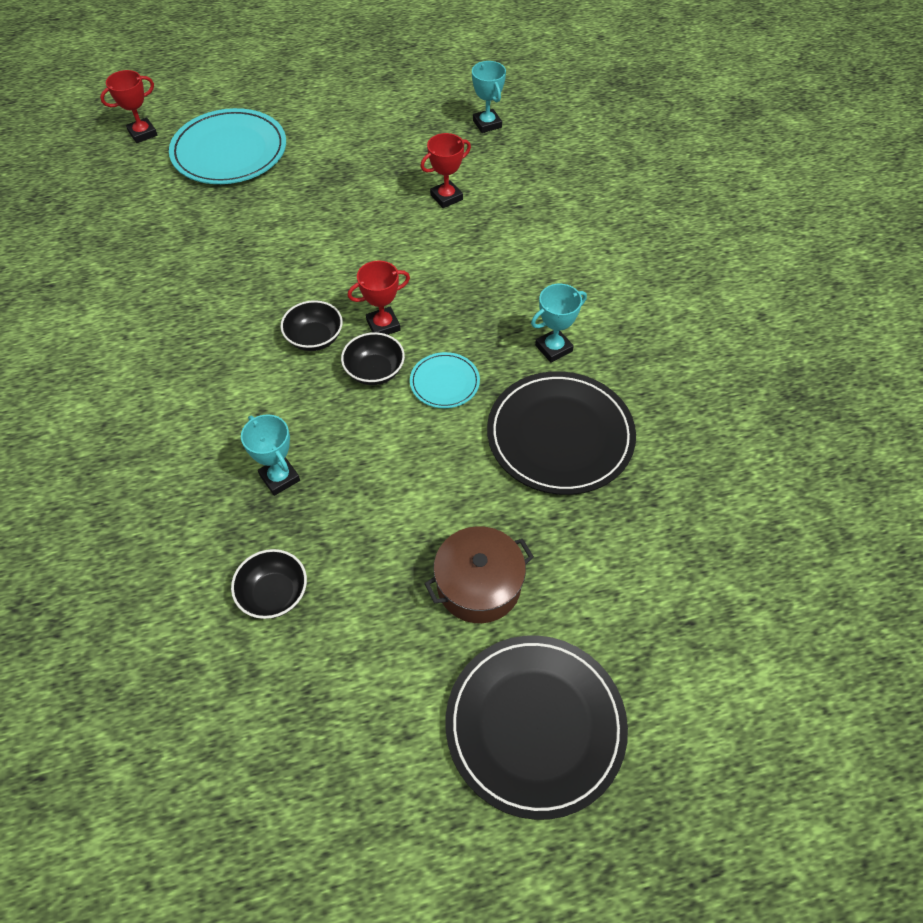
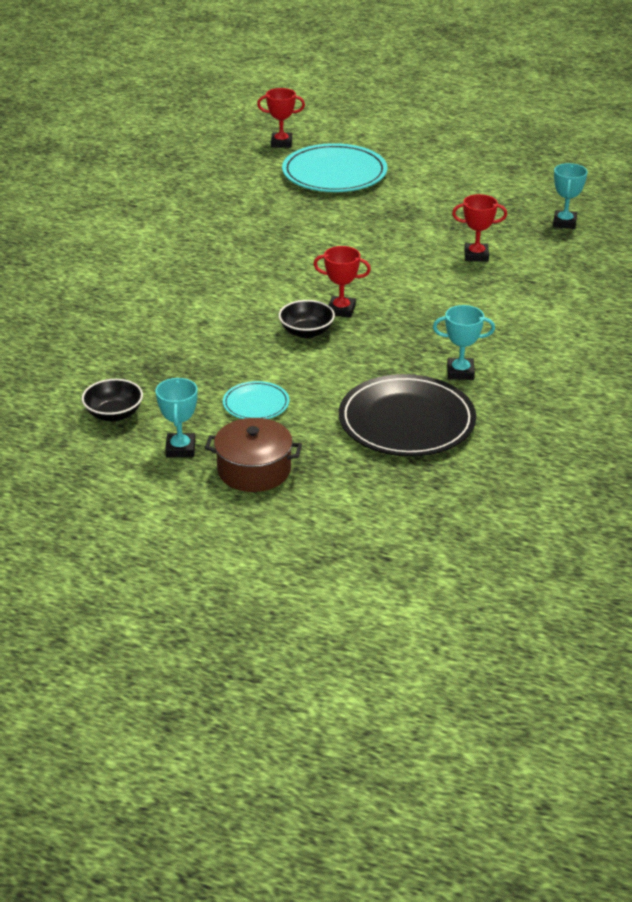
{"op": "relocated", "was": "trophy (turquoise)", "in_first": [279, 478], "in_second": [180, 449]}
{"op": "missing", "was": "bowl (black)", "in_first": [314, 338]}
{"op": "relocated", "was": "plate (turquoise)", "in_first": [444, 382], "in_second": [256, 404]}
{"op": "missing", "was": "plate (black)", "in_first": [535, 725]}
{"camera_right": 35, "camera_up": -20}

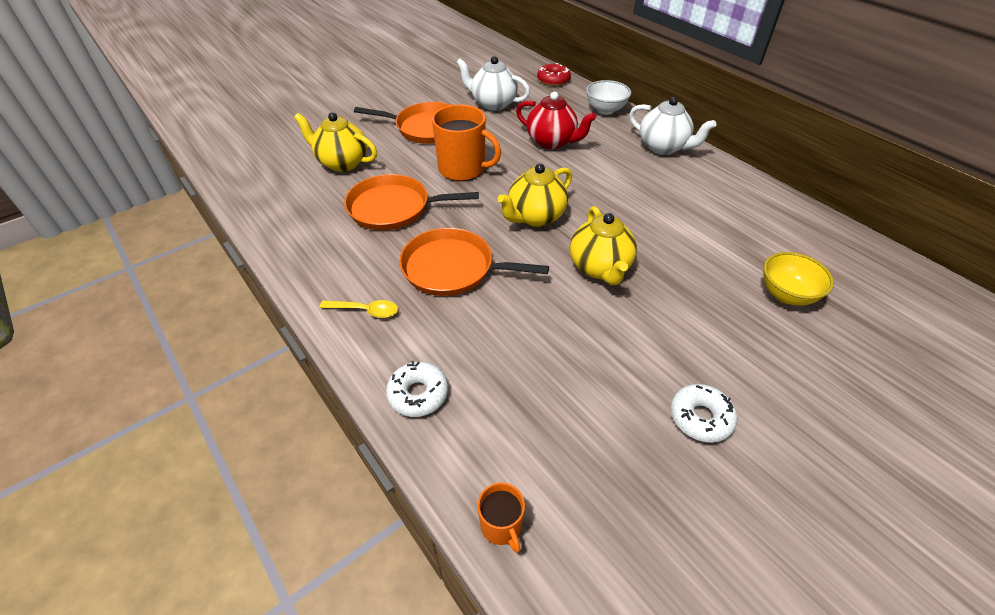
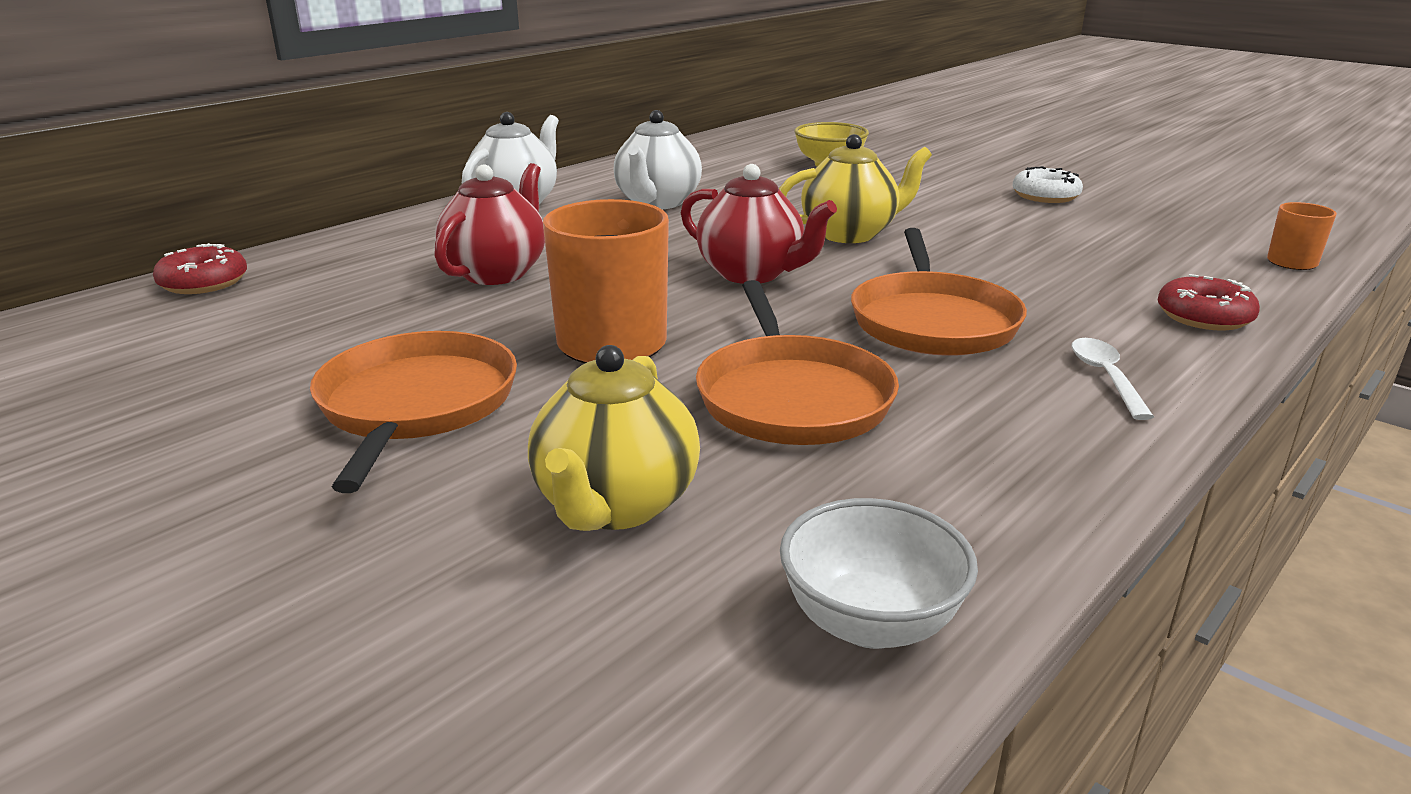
{"op": "colour", "was": "spoon (yellow)", "now": "spoon (white)", "in_first": [365, 311], "in_second": [1105, 377]}
{"op": "colour", "was": "donut (white)", "now": "donut (red)", "in_first": [418, 394], "in_second": [1204, 317]}
{"op": "relocated", "was": "teapot (white)", "in_first": [493, 104], "in_second": [657, 203]}
{"op": "colour", "was": "teapot (yellow)", "now": "teapot (red)", "in_first": [535, 217], "in_second": [752, 274]}
{"op": "relocated", "was": "bowl (white)", "in_first": [605, 110], "in_second": [870, 622]}
{"camera_right": -100, "camera_up": -20}

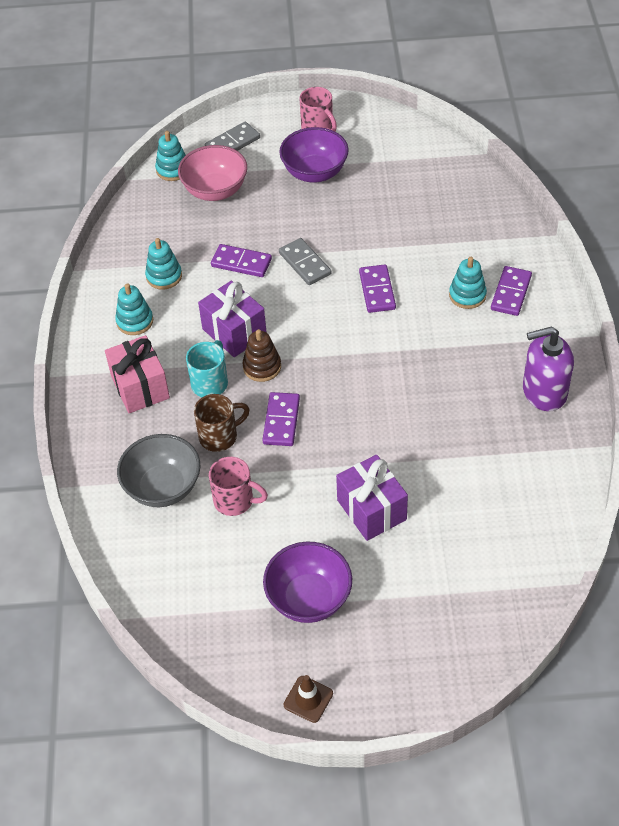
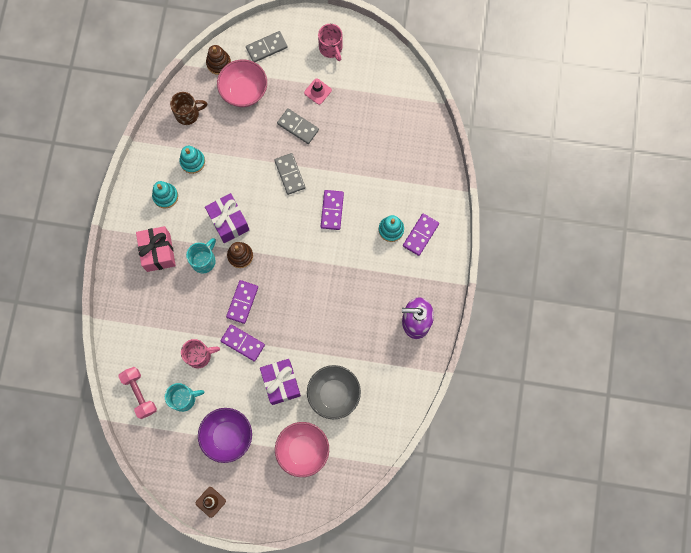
{"op": "relocated", "was": "bowl (grey)", "in_first": [163, 487], "in_second": [334, 394]}
{"op": "colour", "was": "stacking toy (turquoise)", "now": "stacking toy (brown)", "in_first": [173, 169], "in_second": [218, 63]}
{"op": "relocated", "was": "mug (brown)", "in_first": [219, 436], "in_second": [188, 114]}
{"op": "spun", "was": "mug (pink)", "in_first": [235, 501], "in_second": [199, 355], "clockwise": -45}
{"op": "relocated", "was": "domino (purple)", "in_first": [241, 263], "in_second": [243, 343]}
{"op": "exchanged", "was": "bowl (purple)", "now": "traffic cone (pink)", "in_first": [314, 172], "in_second": [317, 91]}
{"op": "appeared", "now": "dumbbell (pink)", "in_second": [139, 393]}
{"op": "appeared", "now": "mug (turquoise)", "in_second": [184, 398]}
{"op": "appeared", "now": "bowl (pink)", "in_second": [303, 450]}
{"op": "appeared", "now": "domino (grey)", "in_second": [298, 127]}
{"camera_right": 10, "camera_up": 25}

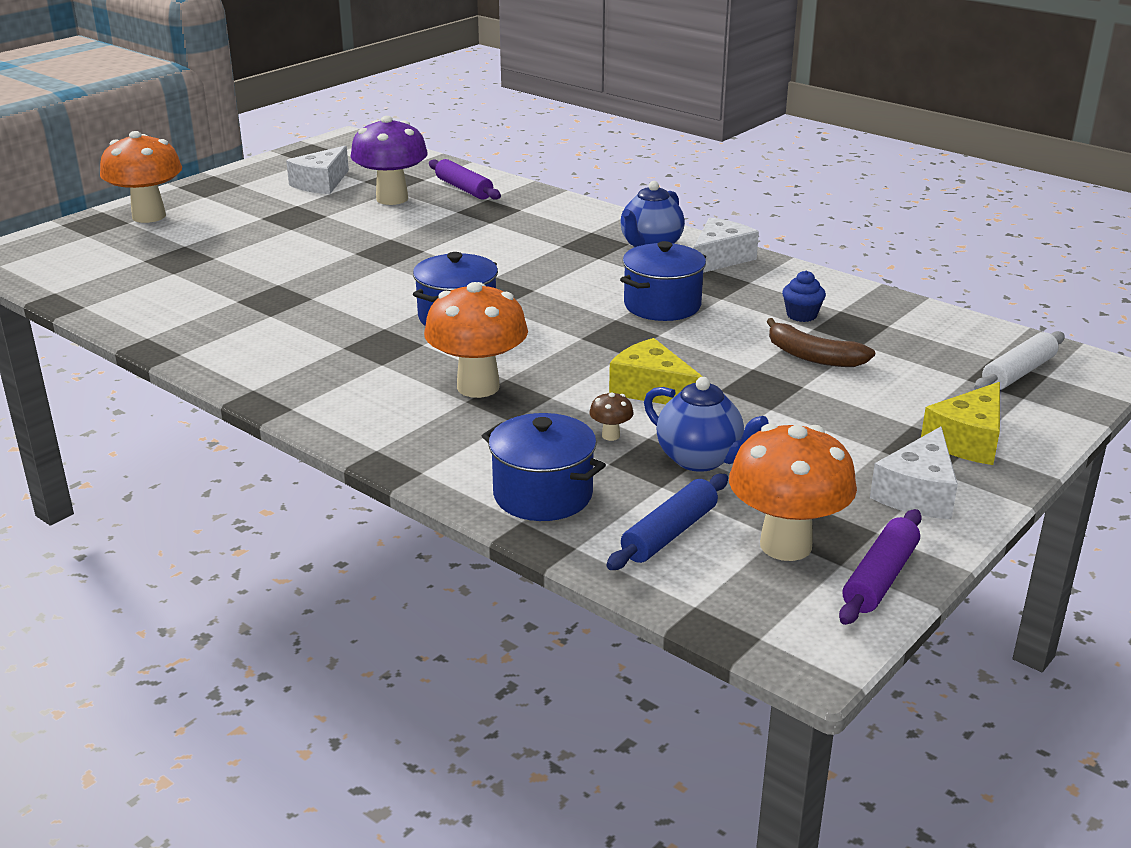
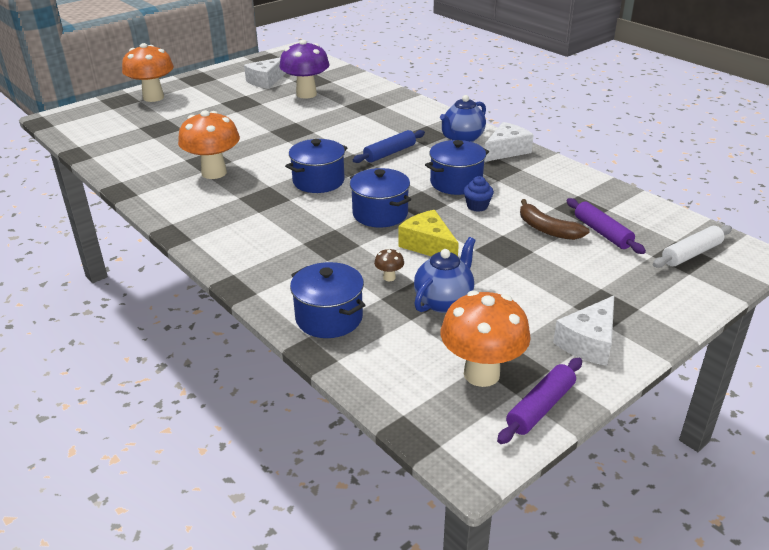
{"op": "relocated", "was": "mushroom (orange)", "in_first": [478, 387], "in_second": [214, 173]}
{"op": "relocated", "was": "rolling pin (purple)", "in_first": [463, 189], "in_second": [602, 232]}
{"op": "relocated", "was": "rolling pin (blue)", "in_first": [669, 533], "in_second": [389, 153]}
{"op": "spun", "was": "teapot (blue)", "in_first": [700, 459], "in_second": [444, 301], "clockwise": -105}
{"op": "relocated", "was": "cupcake (blue)", "in_first": [801, 315], "in_second": [477, 206]}
{"op": "missing", "was": "cheese (yellow)", "in_first": [967, 440]}
{"op": "appeared", "now": "pot (blue)", "in_second": [380, 214]}
{"camera_right": 10, "camera_up": 5}

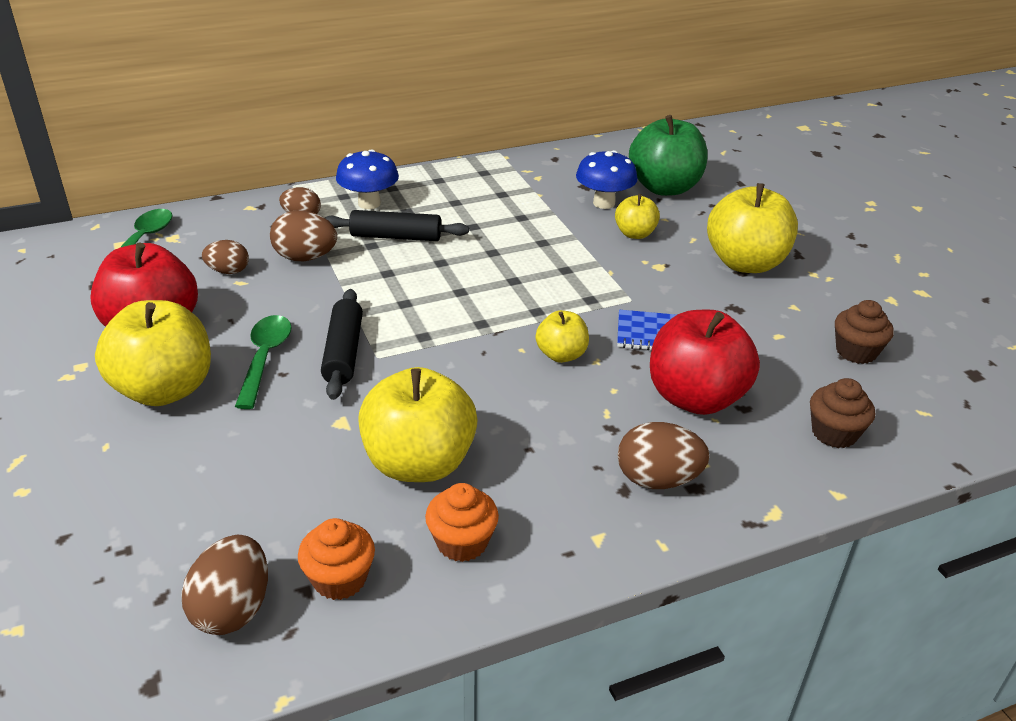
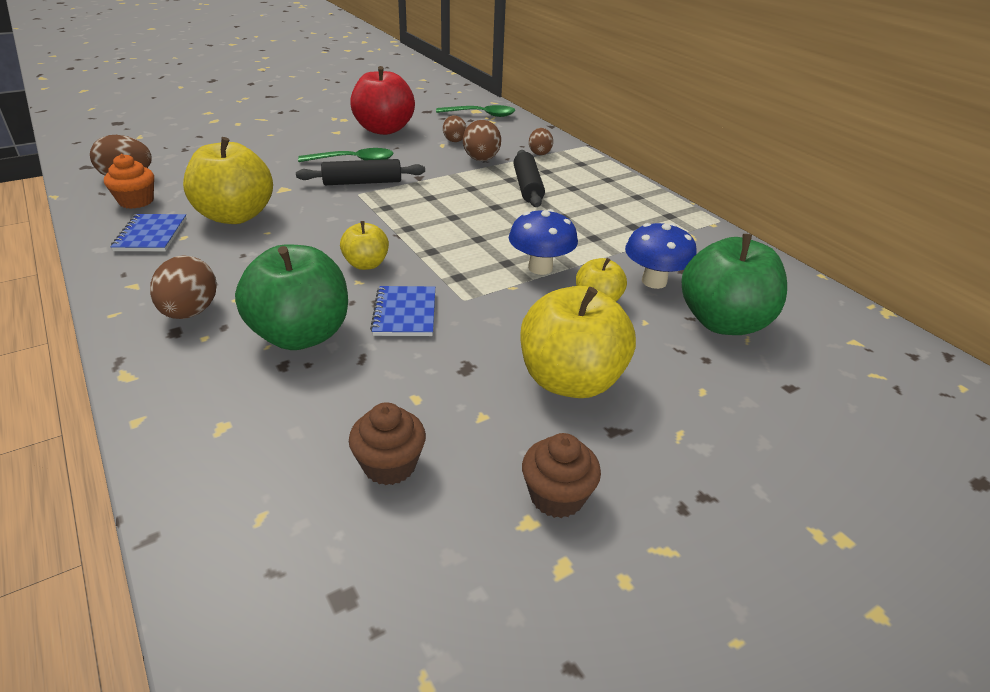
{"op": "missing", "was": "apple (yellow)", "in_first": [165, 389]}
{"op": "relocated", "was": "mushroom (blue)", "in_first": [369, 203], "in_second": [540, 268]}
{"op": "exchanged", "was": "cupcake (orange)", "now": "notebook (blue)", "in_first": [462, 542], "in_second": [151, 235]}
{"op": "colour", "was": "apple (red)", "now": "apple (green)", "in_first": [695, 398], "in_second": [301, 335]}
{"op": "relocated", "was": "cupcake (brown)", "in_first": [834, 433], "in_second": [557, 496]}
{"camera_right": 80, "camera_up": 0}

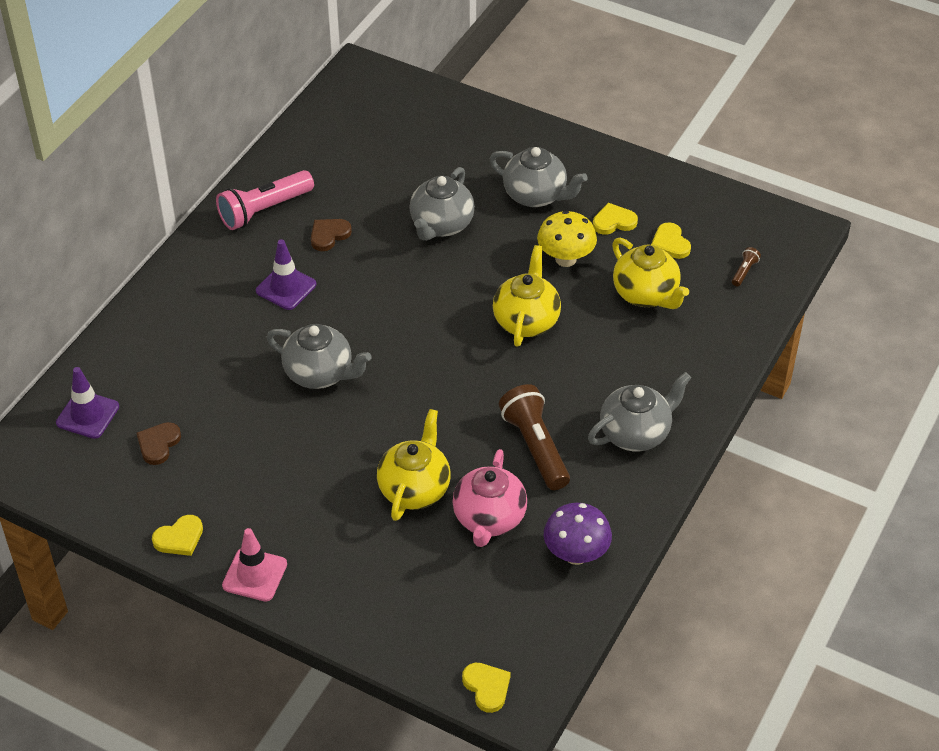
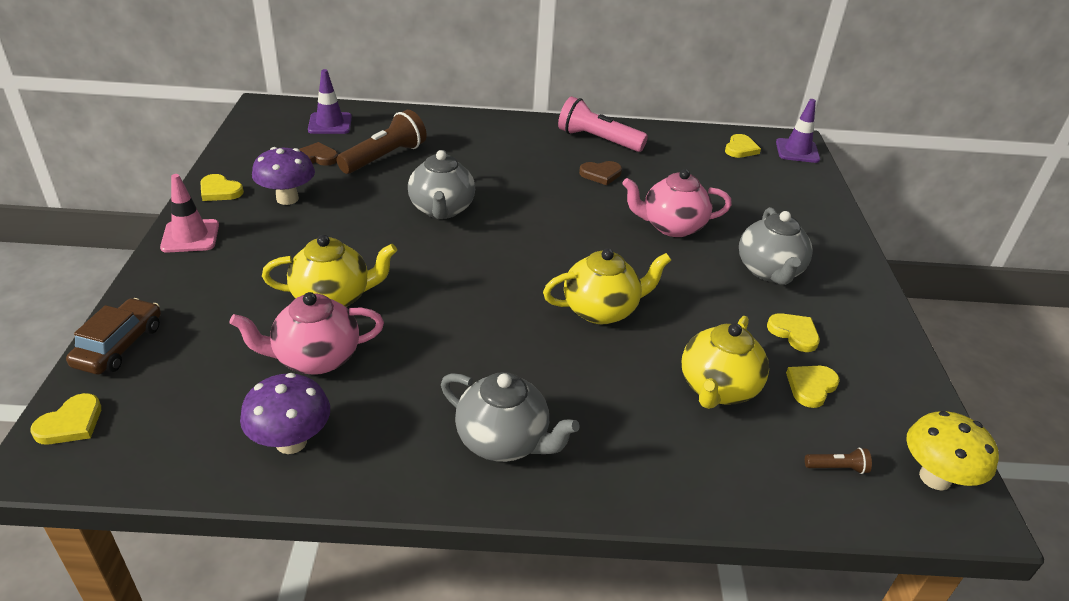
{"op": "relocated", "was": "traffic cone (purple)", "in_first": [286, 288], "in_second": [797, 151]}
{"op": "spun", "was": "heart (brown)", "in_first": [329, 235], "in_second": [601, 174], "clockwise": 150}
{"op": "colour", "was": "teapot (grey)", "now": "teapot (pink)", "in_first": [441, 225], "in_second": [671, 226]}
{"op": "relocated", "was": "flashlight (brown)", "in_first": [535, 447], "in_second": [384, 157]}
{"op": "relocated", "was": "mushroom (yellow)", "in_first": [565, 259], "in_second": [935, 478]}
{"op": "appeared", "now": "car (brown)", "in_second": [119, 345]}
{"op": "appeared", "now": "mushroom (purple)", "in_second": [287, 199]}
{"op": "appeared", "now": "heart (yellow)", "in_second": [740, 149]}
{"camera_right": 60, "camera_up": -10}

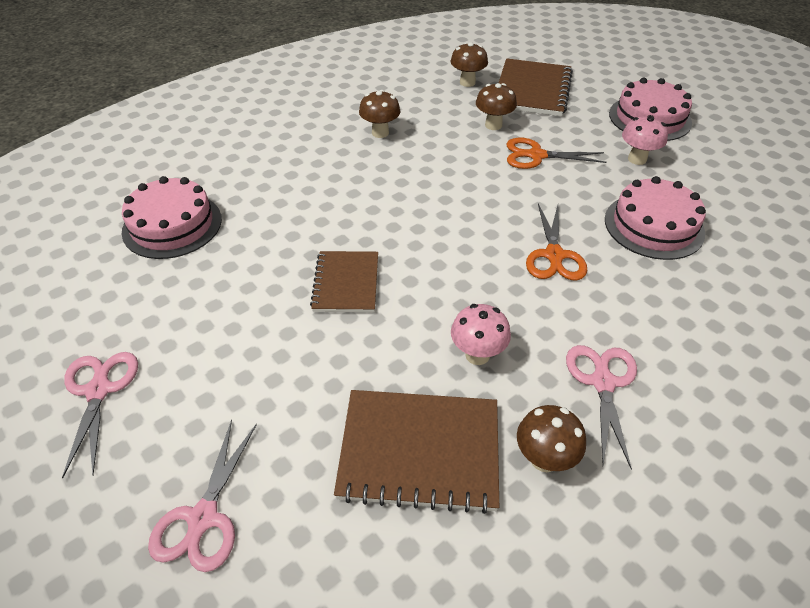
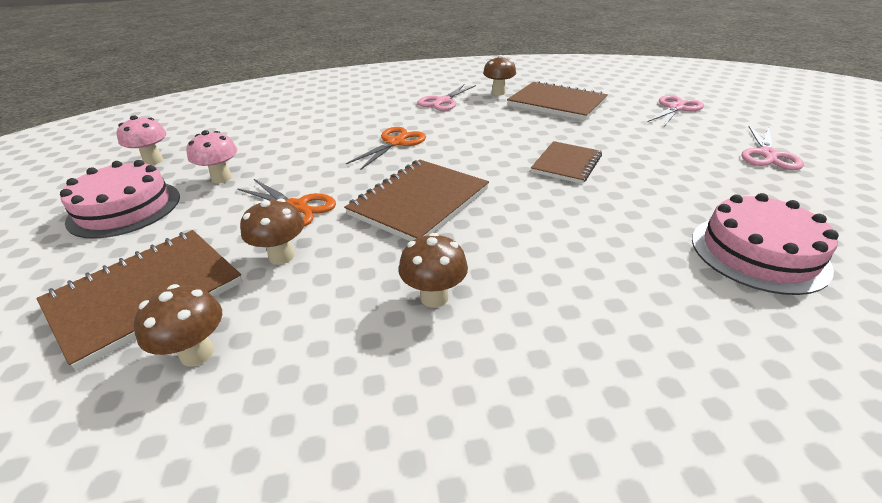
{"op": "relocated", "was": "mushroom (pink)", "in_first": [477, 355], "in_second": [153, 161]}
{"op": "missing", "was": "cake (pink)", "in_first": [654, 226]}
{"op": "appeared", "now": "notebook (brown)", "in_second": [419, 202]}
{"camera_right": -150, "camera_up": -10}

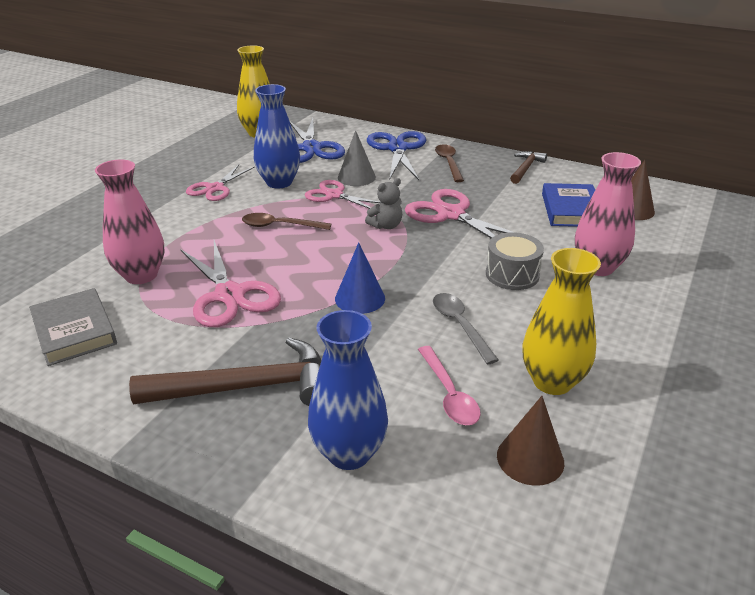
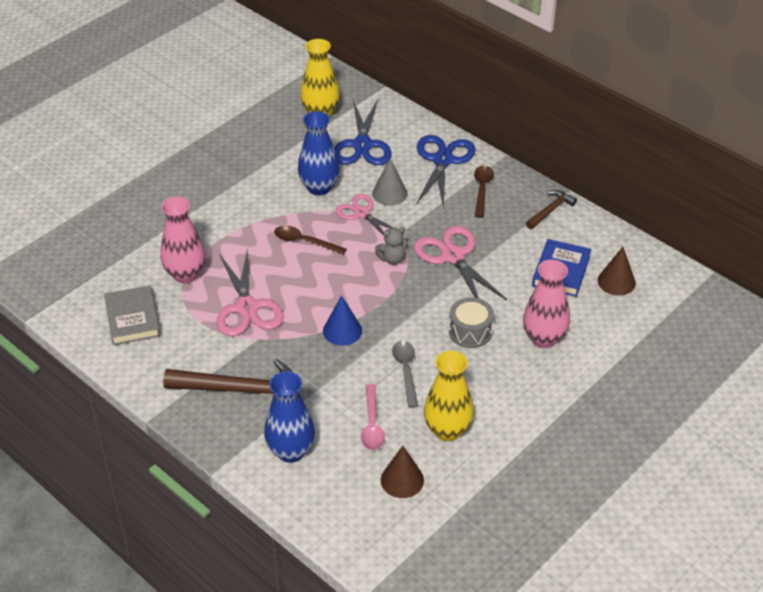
{"op": "missing", "was": "scissors (pink)", "in_first": [215, 188]}
{"camera_right": 15, "camera_up": 10}

